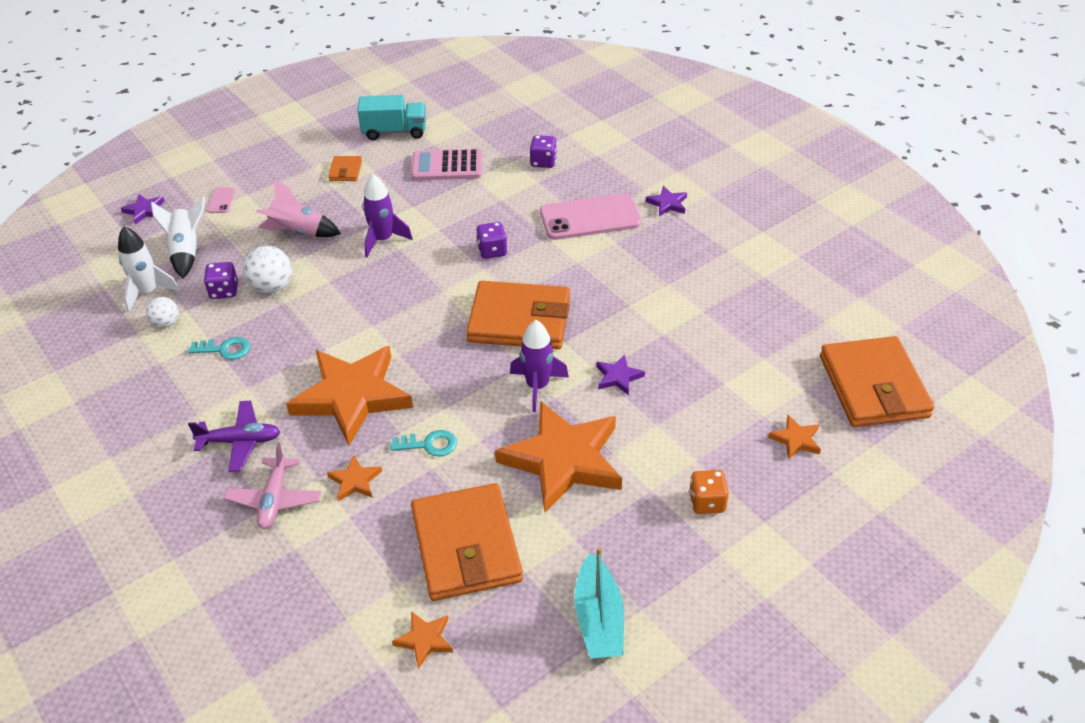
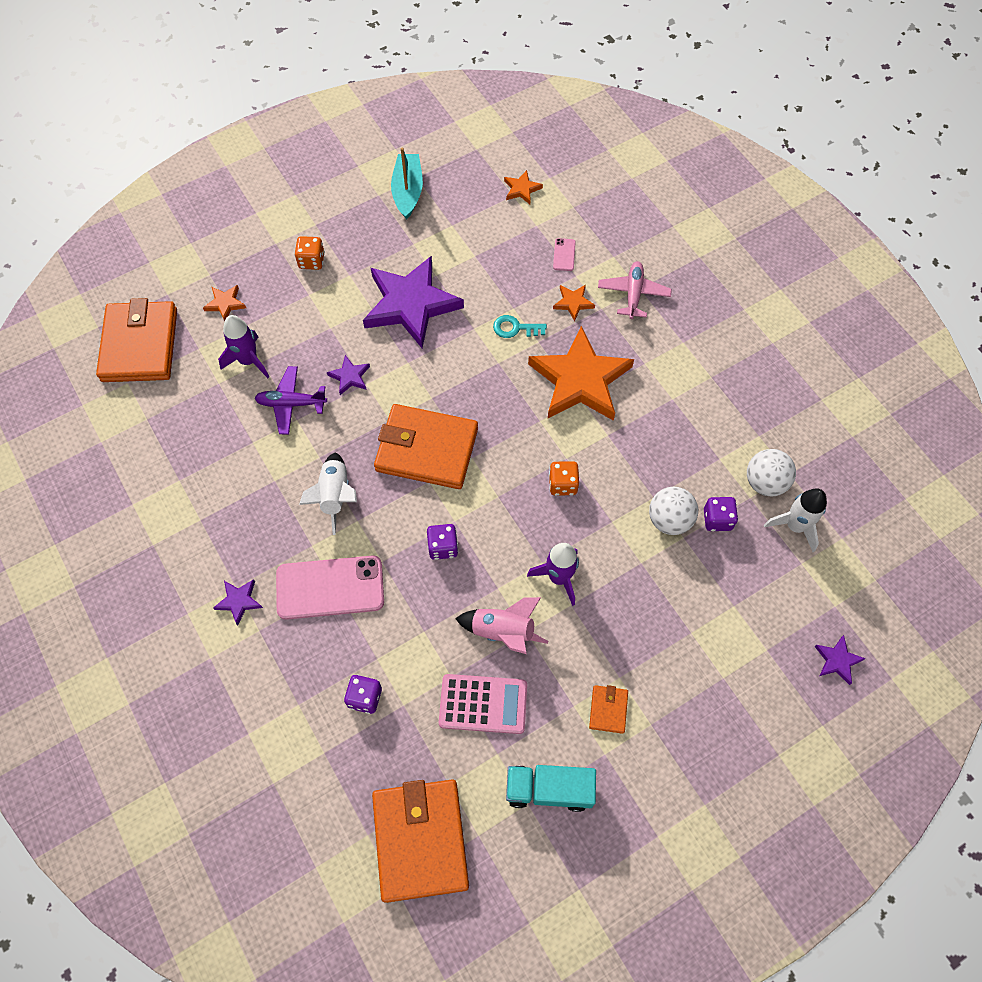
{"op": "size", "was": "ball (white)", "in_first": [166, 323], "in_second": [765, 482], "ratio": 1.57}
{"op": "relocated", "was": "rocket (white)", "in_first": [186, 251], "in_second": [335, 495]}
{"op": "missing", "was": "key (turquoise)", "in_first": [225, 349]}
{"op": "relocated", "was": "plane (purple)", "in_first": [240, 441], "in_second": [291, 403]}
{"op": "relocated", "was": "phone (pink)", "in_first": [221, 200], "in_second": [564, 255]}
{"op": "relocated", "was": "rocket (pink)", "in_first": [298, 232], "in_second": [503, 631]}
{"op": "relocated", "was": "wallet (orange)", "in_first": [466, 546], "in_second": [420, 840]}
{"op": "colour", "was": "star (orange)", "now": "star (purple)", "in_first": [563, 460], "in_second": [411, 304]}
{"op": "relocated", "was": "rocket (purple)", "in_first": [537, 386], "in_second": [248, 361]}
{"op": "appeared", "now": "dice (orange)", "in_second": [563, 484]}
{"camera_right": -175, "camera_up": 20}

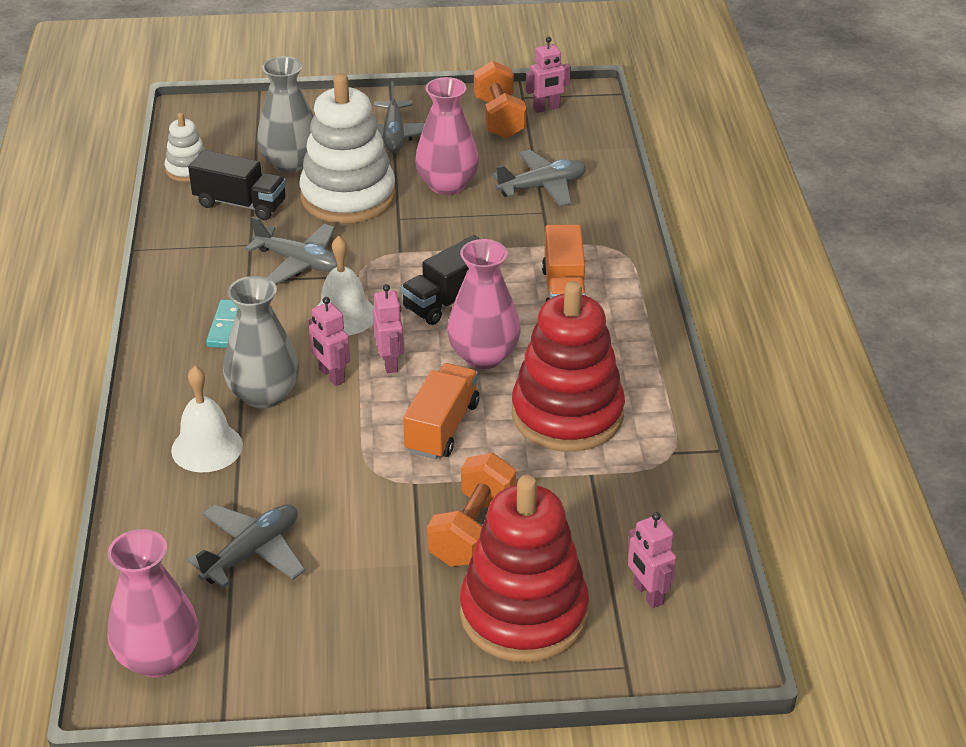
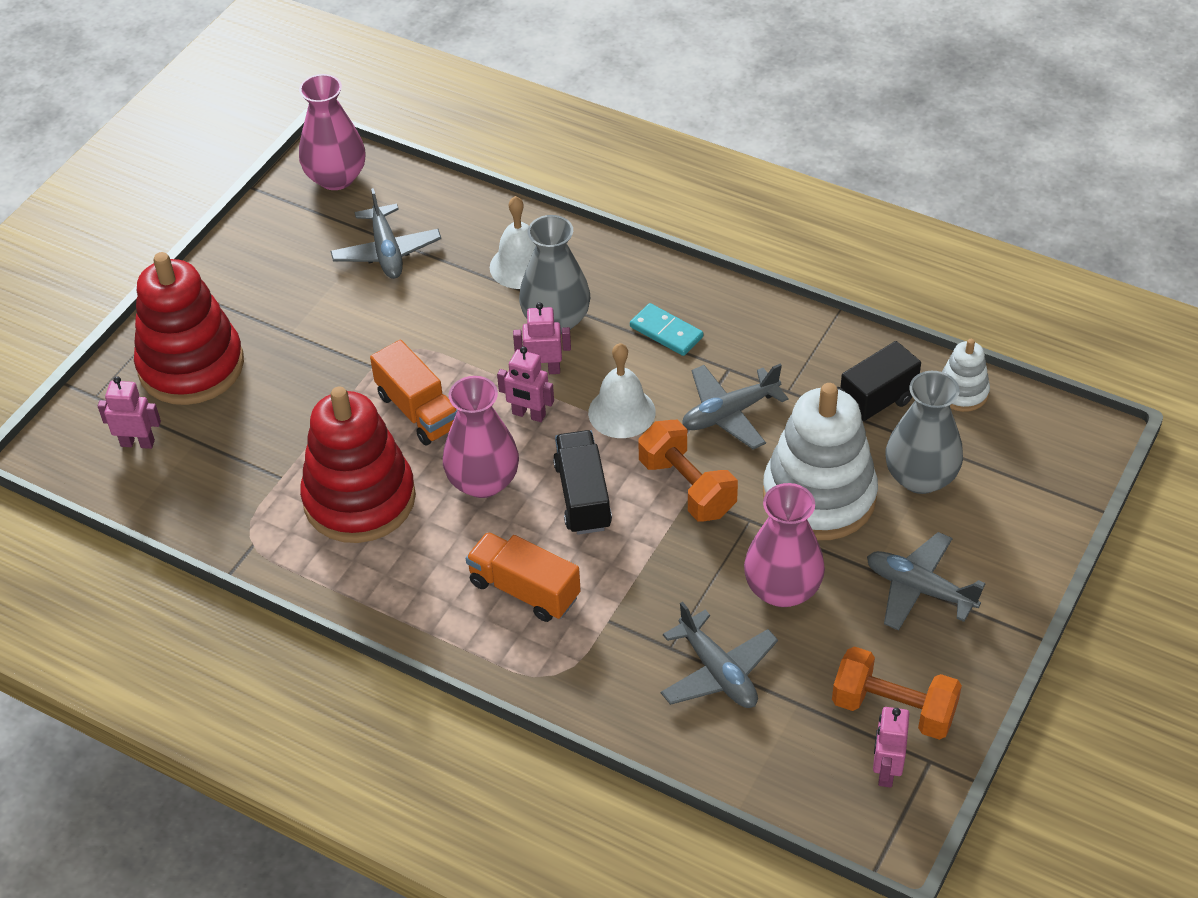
{"op": "relocated", "was": "dumbbell (orange)", "in_first": [472, 530], "in_second": [687, 487]}
{"op": "spun", "was": "plane (grey)", "in_first": [542, 187], "in_second": [718, 672], "clockwise": -45}
{"camera_right": 125, "camera_up": 10}

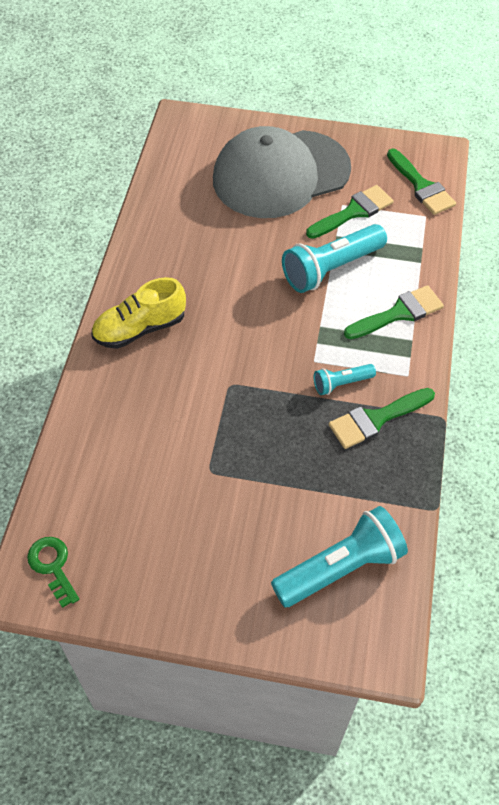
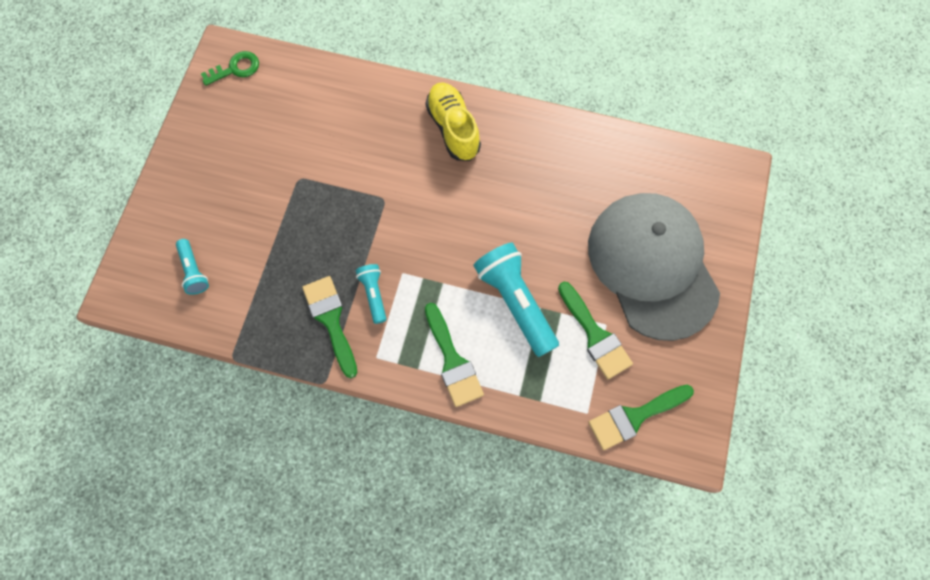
{"op": "size", "was": "flashlight (turquoise)", "in_first": [340, 567], "in_second": [194, 271], "ratio": 0.52}
{"camera_right": 95, "camera_up": 15}

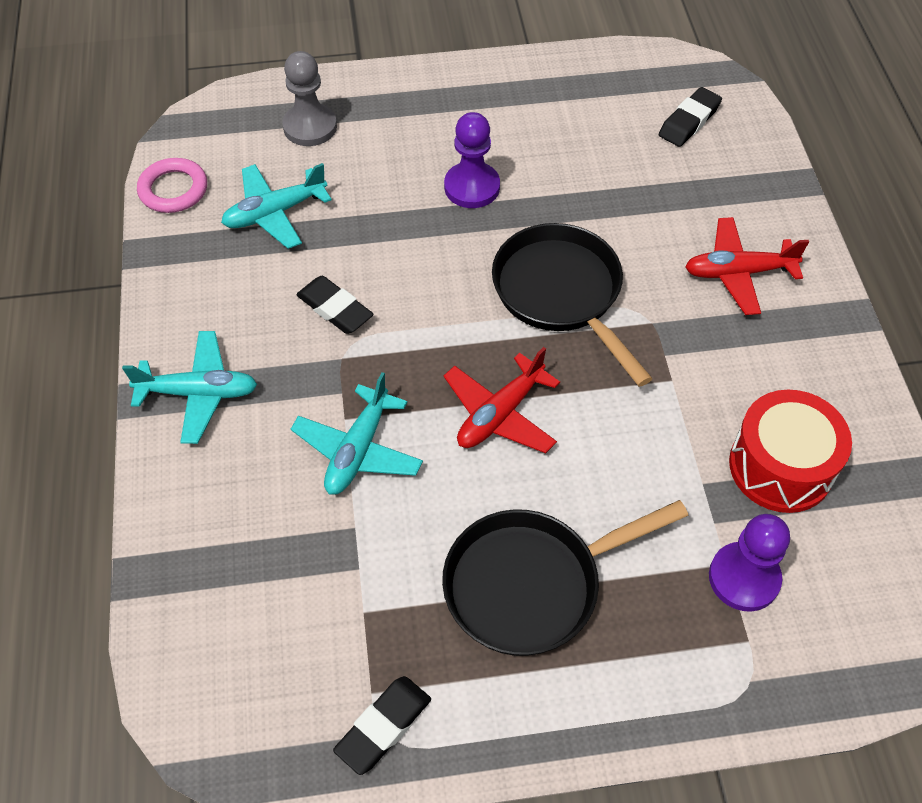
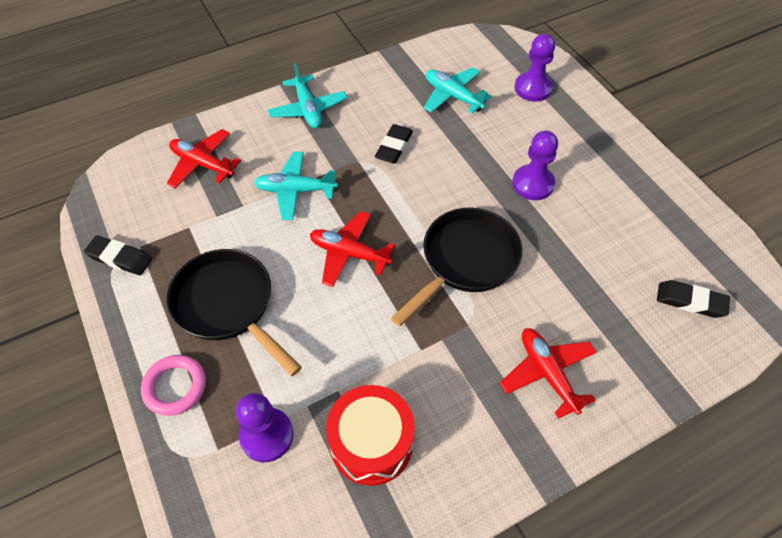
{"op": "relocated", "was": "ring (pink)", "in_first": [173, 189], "in_second": [175, 387]}
{"op": "colour", "was": "pawn (grey)", "now": "pawn (purple)", "in_first": [310, 127], "in_second": [532, 88]}
{"op": "appeared", "now": "plane (red)", "in_second": [203, 164]}
{"camera_right": 70, "camera_up": 0}

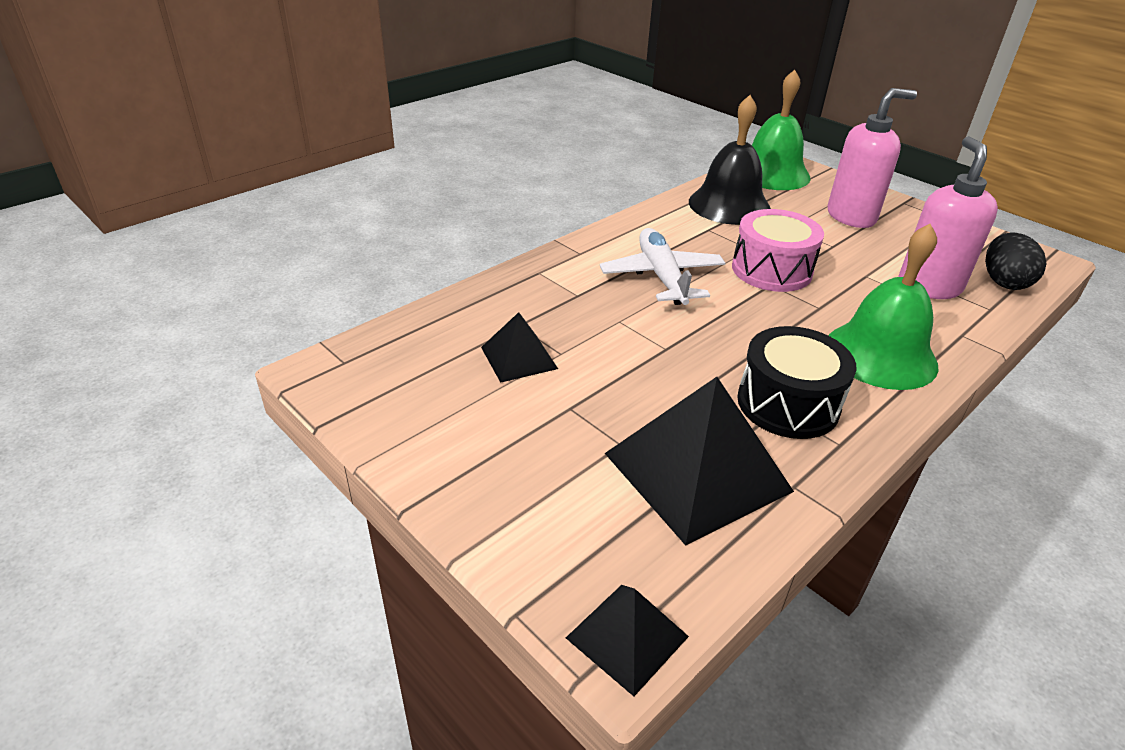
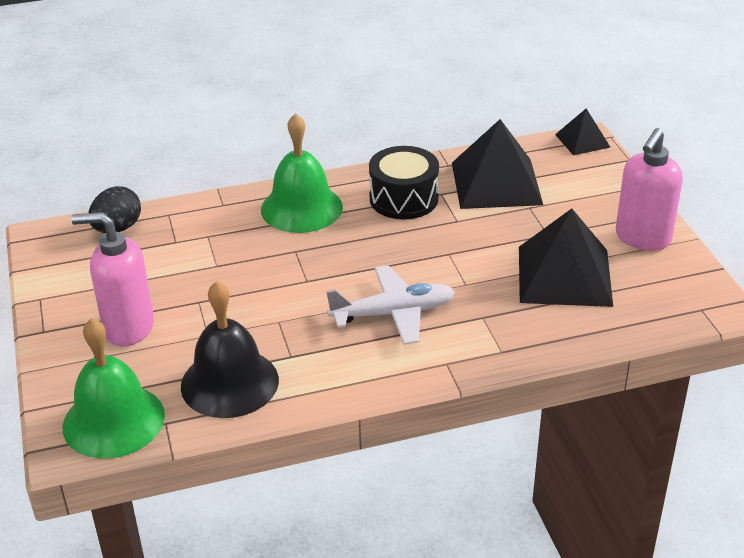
{"op": "size", "was": "pyramid (black)", "in_first": [518, 357], "in_second": [564, 275], "ratio": 1.89}
{"op": "spun", "was": "plane (white)", "in_first": [661, 277], "in_second": [393, 313], "clockwise": -120}
{"op": "missing", "was": "drum (pink)", "in_first": [771, 270]}
{"op": "relocated", "was": "soap dispenser (pink)", "in_first": [928, 287], "in_second": [642, 238]}
{"camera_right": -150, "camera_up": 0}

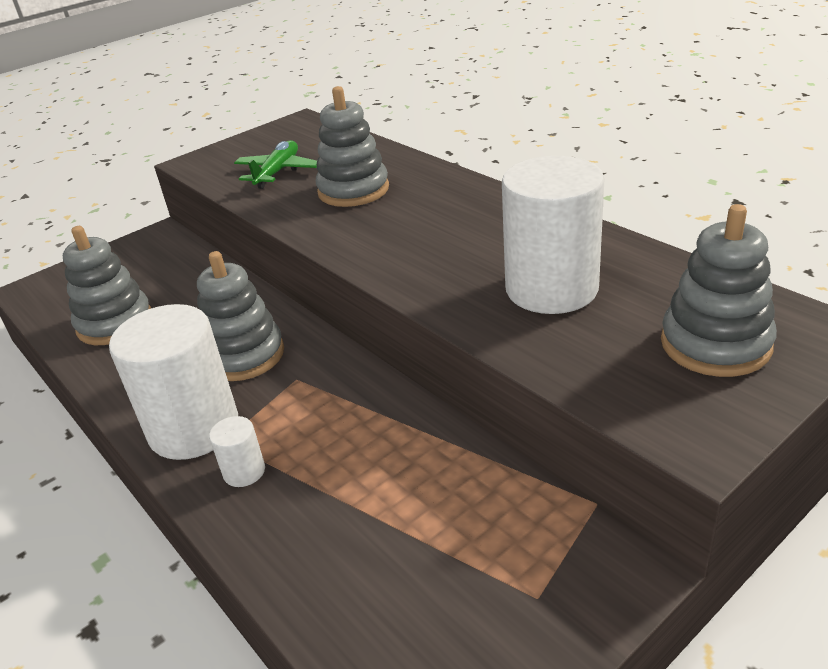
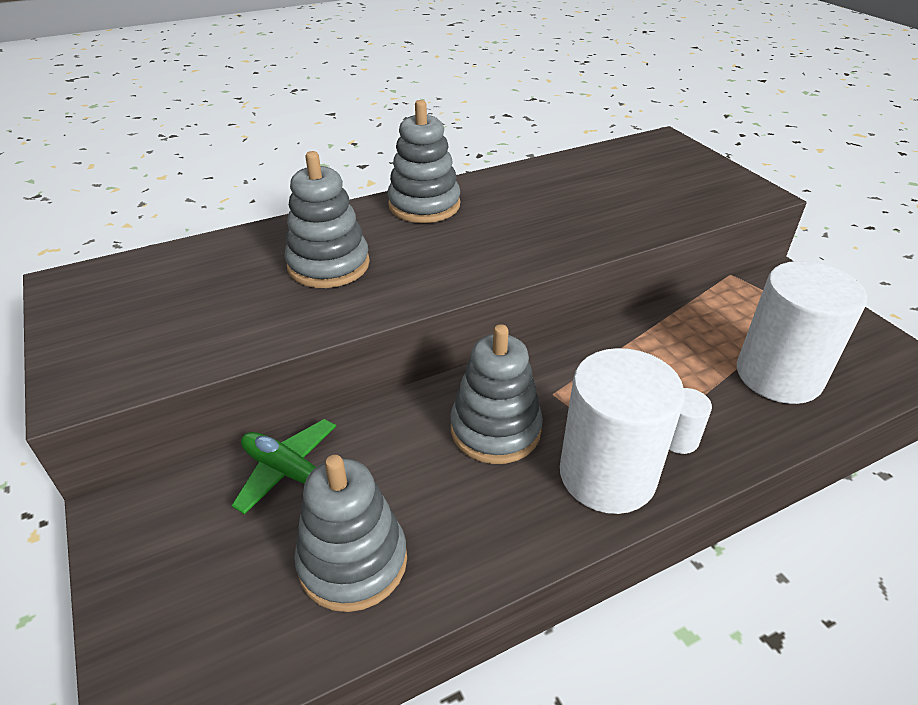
{"op": "relocated", "was": "plane (green)", "in_first": [278, 172], "in_second": [291, 473]}
{"op": "relocated", "was": "cylinder (white)", "in_first": [551, 289], "in_second": [778, 375]}
{"op": "relocated", "was": "stacking toy (grey)", "in_first": [715, 344], "in_second": [424, 205]}
{"camera_right": -80, "camera_up": 5}

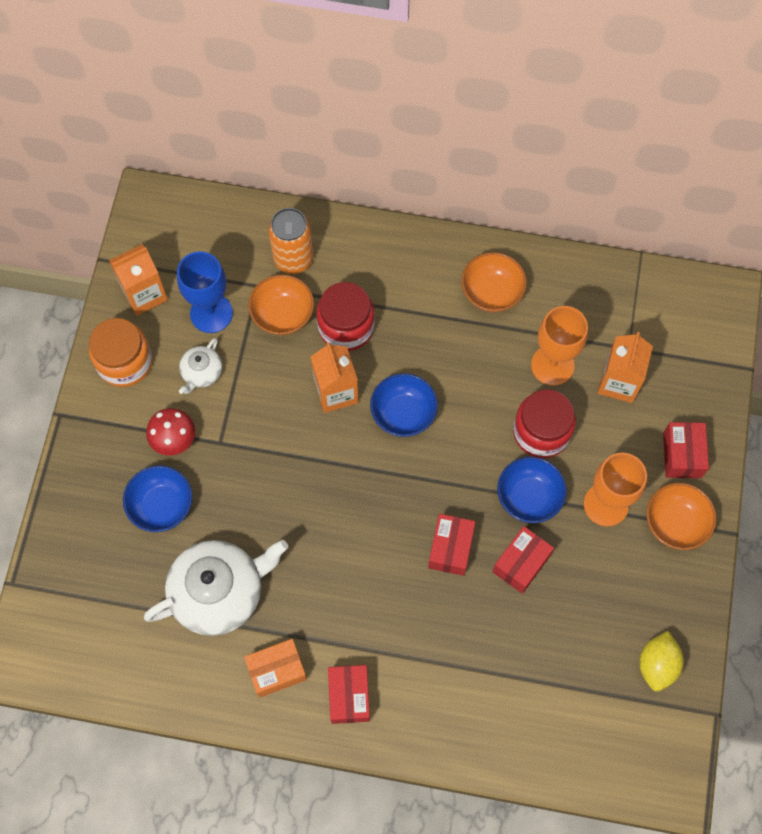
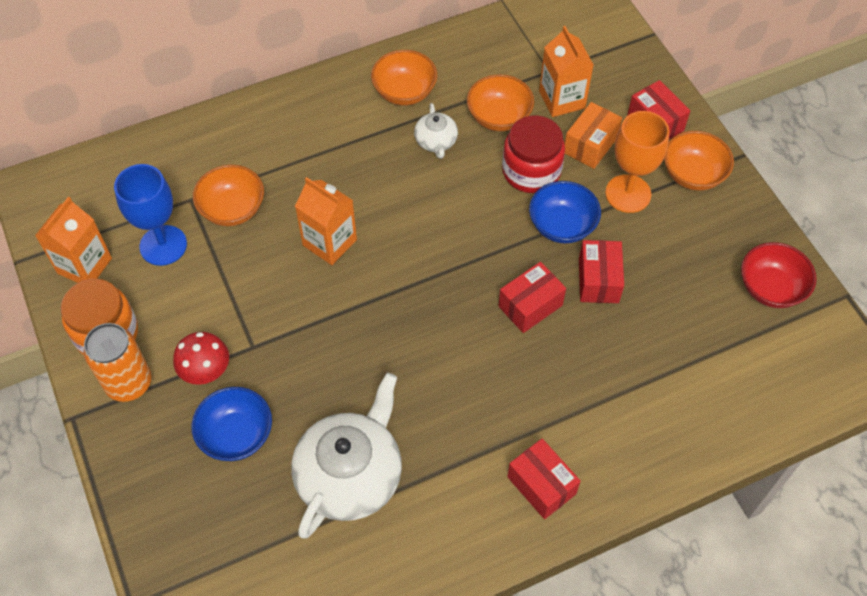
{"op": "relocated", "was": "teapot (white)", "in_first": [201, 372], "in_second": [436, 141]}
{"op": "relocated", "was": "box (orange)", "in_first": [277, 671], "in_second": [590, 145]}
{"op": "relocated", "was": "can (orange)", "in_first": [293, 259], "in_second": [129, 383]}
{"op": "missing", "was": "jar (red)", "in_first": [346, 327]}
{"op": "missing", "was": "bowl (blue)", "in_first": [403, 413]}
{"op": "spun", "was": "box (red)", "in_first": [450, 548], "in_second": [530, 306], "clockwise": 75}
{"op": "exchanged", "was": "goblet (orange)", "now": "bowl (orange)", "in_first": [552, 365], "in_second": [499, 117]}
{"op": "exchanged", "was": "lemon (yellow)", "now": "bowl (red)", "in_first": [657, 665], "in_second": [770, 288]}
{"camera_right": -35, "camera_up": -10}

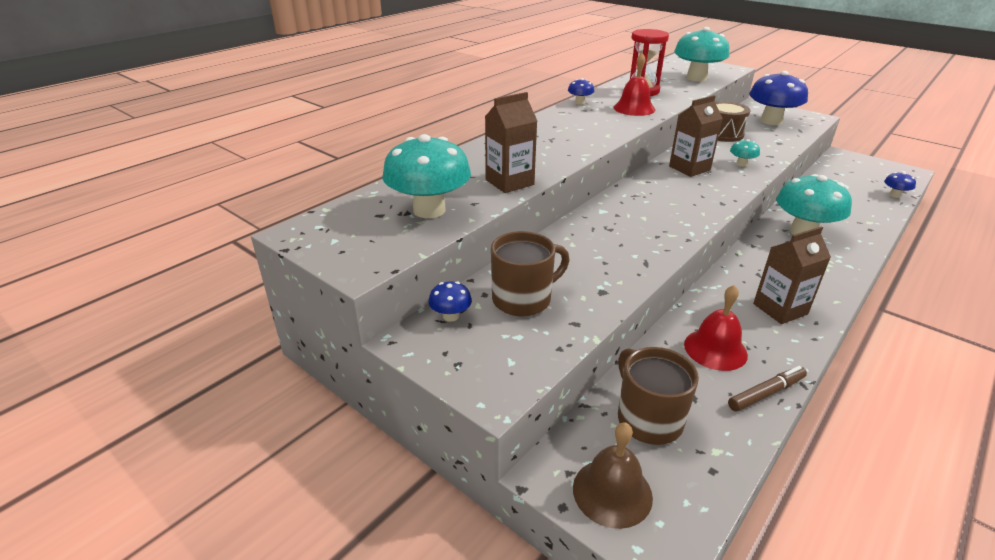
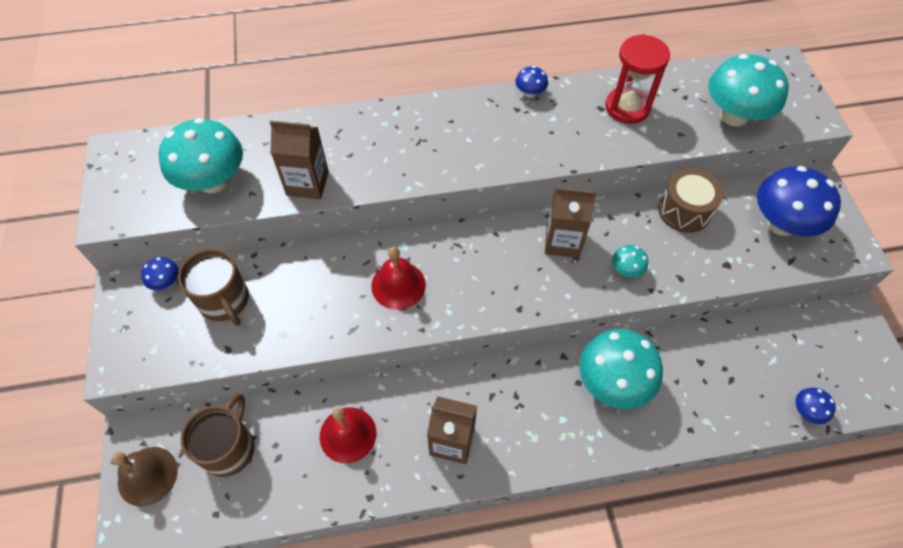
{"op": "spun", "was": "mug (brown)", "in_first": [523, 299], "in_second": [224, 301], "clockwise": 45}
{"op": "relocated", "was": "bell (red)", "in_first": [634, 108], "in_second": [398, 285]}
{"op": "missing", "was": "marker (brown)", "in_first": [766, 393]}
{"camera_right": 40, "camera_up": 25}

